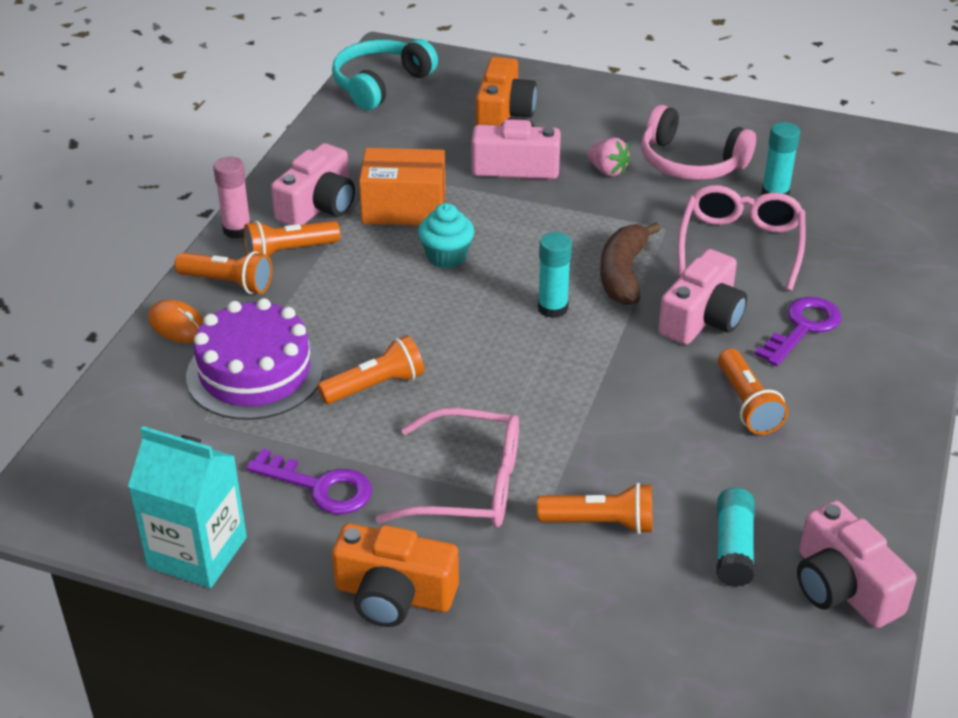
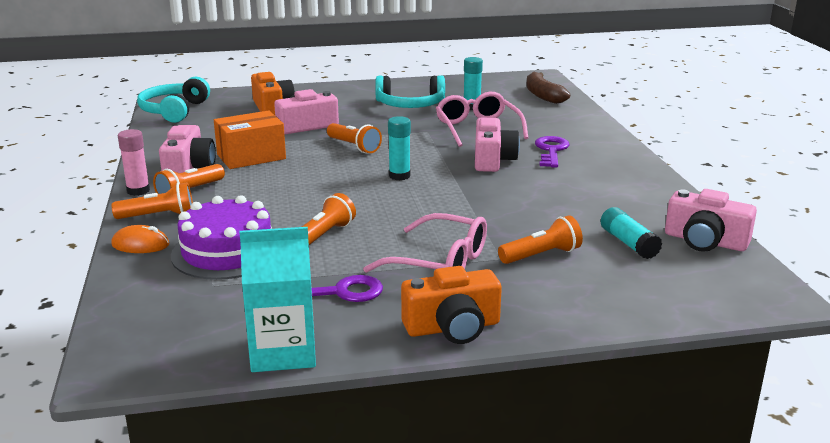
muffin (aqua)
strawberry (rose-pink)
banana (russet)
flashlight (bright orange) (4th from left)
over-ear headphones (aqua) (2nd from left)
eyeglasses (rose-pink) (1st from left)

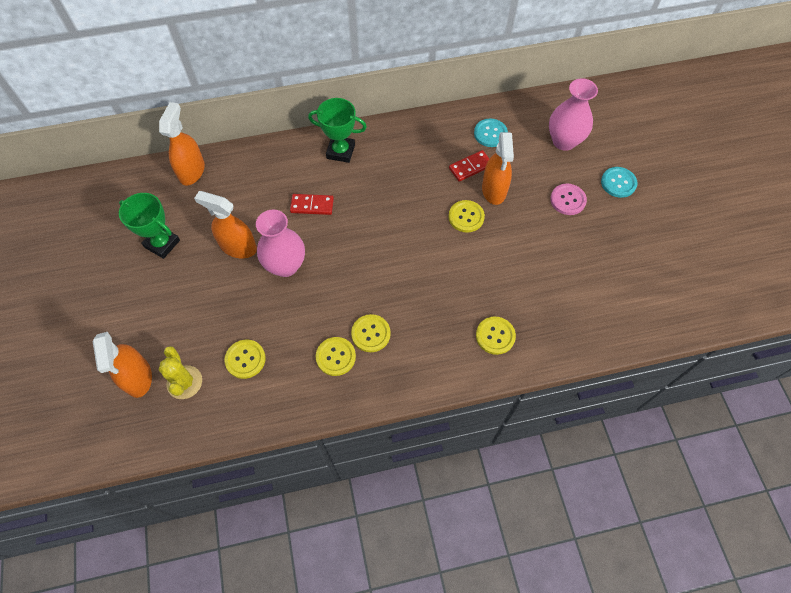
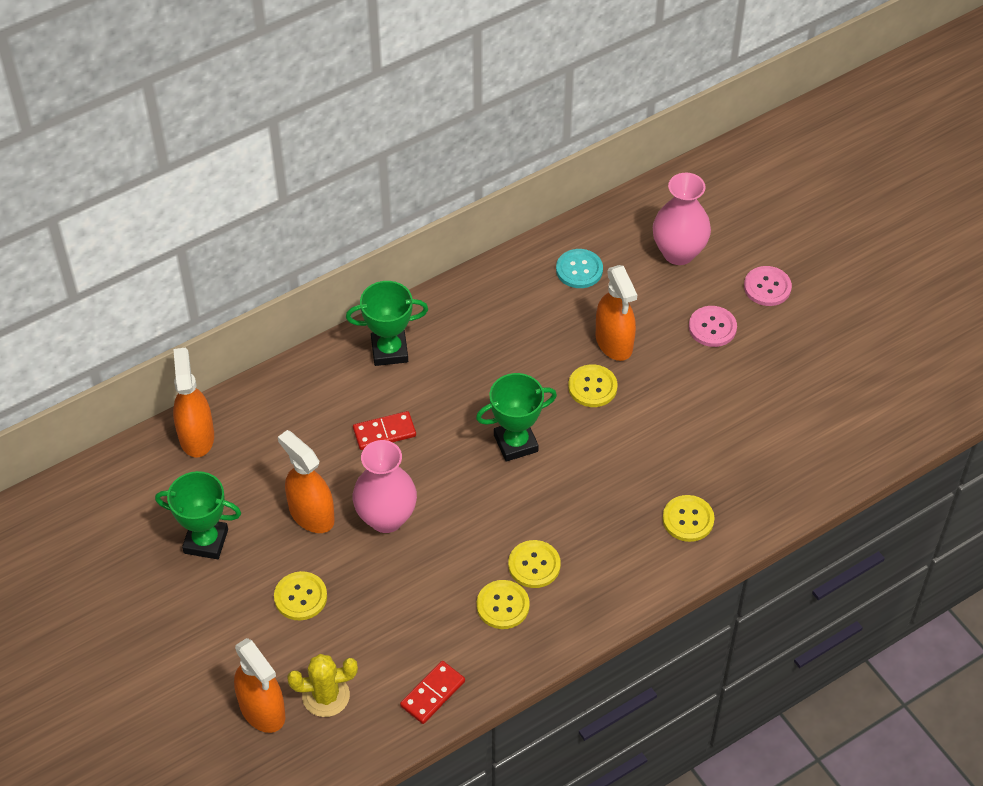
prize cup (emerald) (3rd from left)
button (bright yellow) (1st from left)
domino tile (crimson) (2nd from left)
button (rose-pink) (2nd from left)
prickly plant (bright yellow)
sprayer (bright orange) (3rd from left)

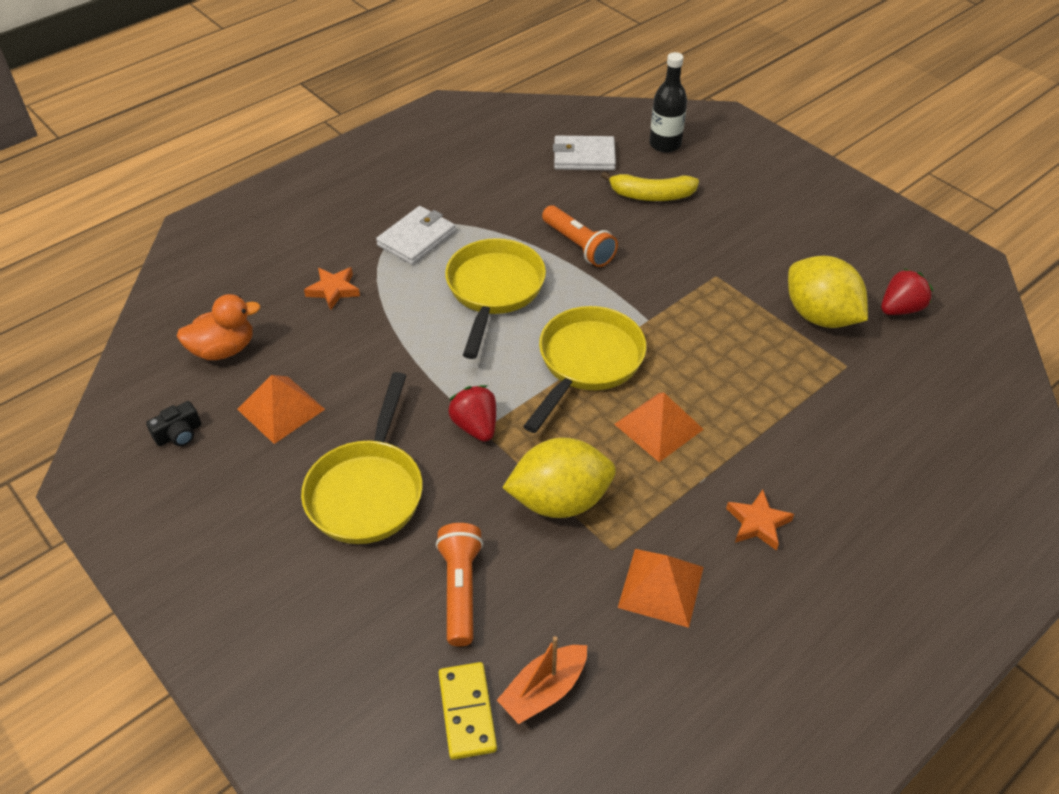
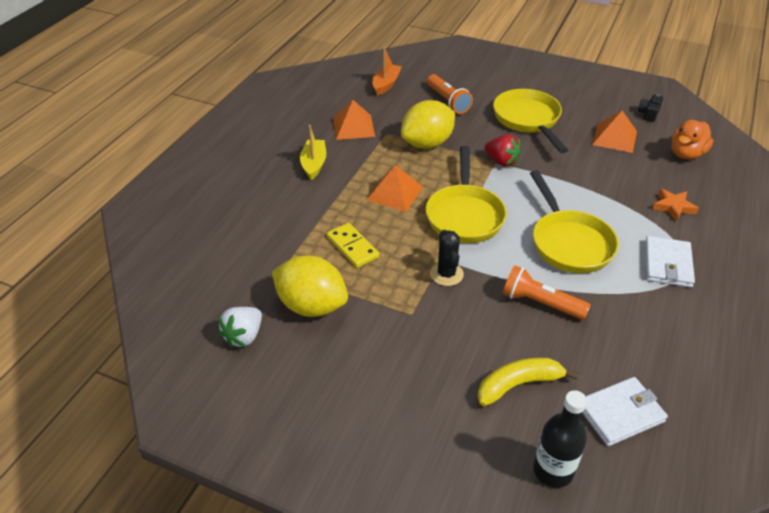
prickly plant (jet-black)
domino tile (bright yellow)
boat (bright yellow)
strawberry (snow-white)

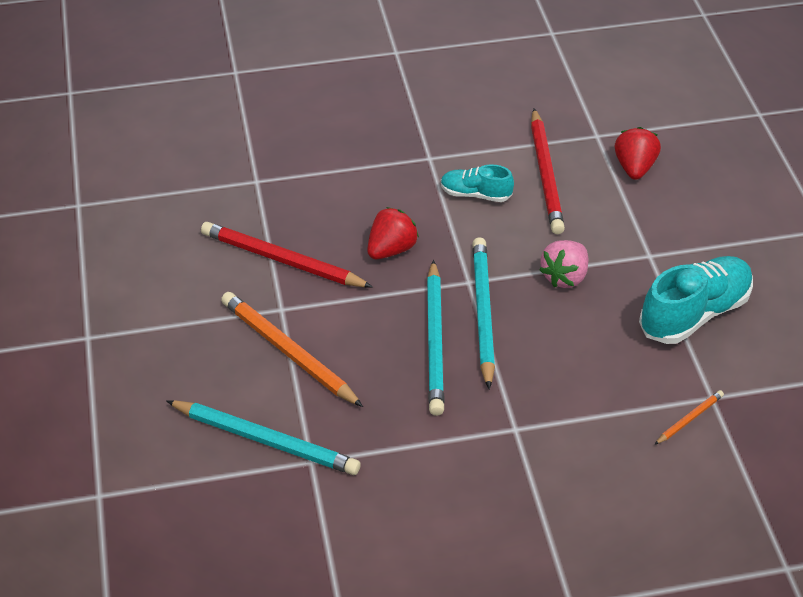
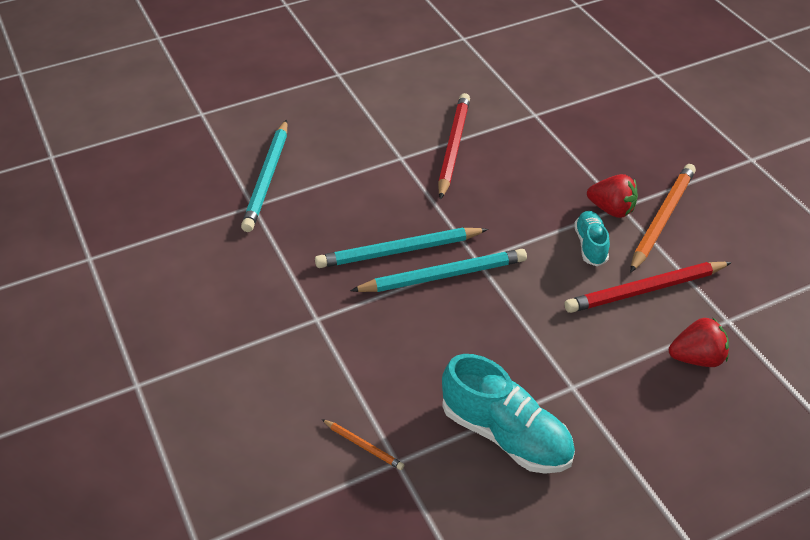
strawberry (rose-pink)
lead pencil (bright orange) (2nd from left)
strawberry (crimson) (1st from left)

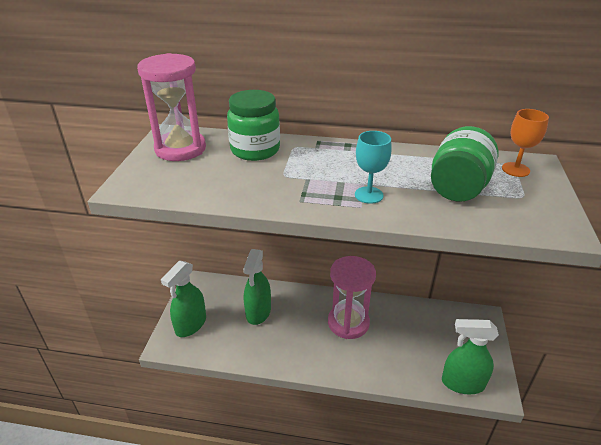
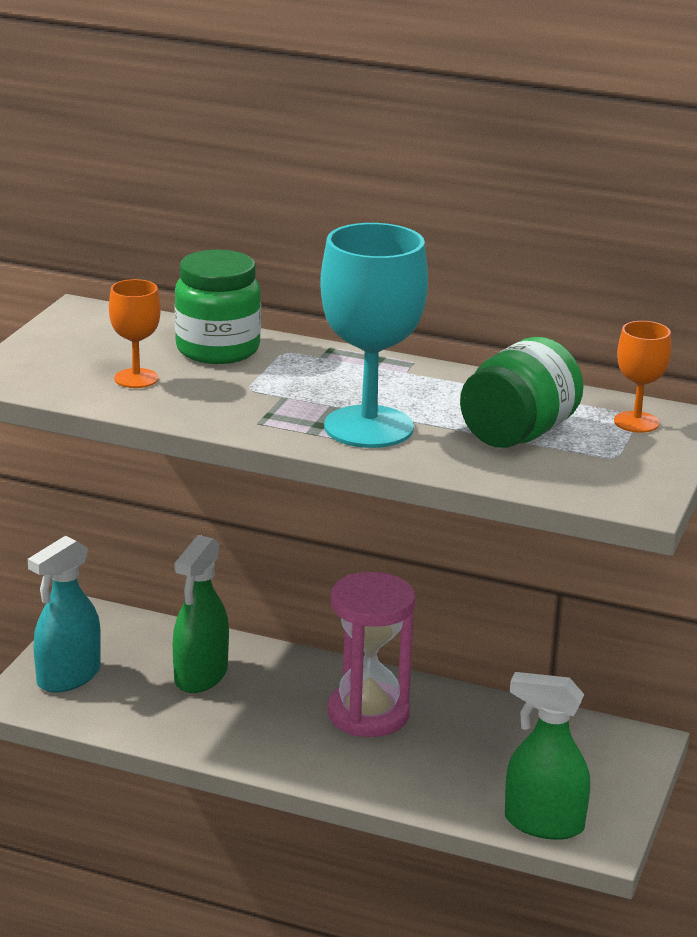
sand timer (rose-pink) (1st from left in the first image)
chalice (bright orange) (1st from left)
sprayer (aqua)
chalice (aqua)

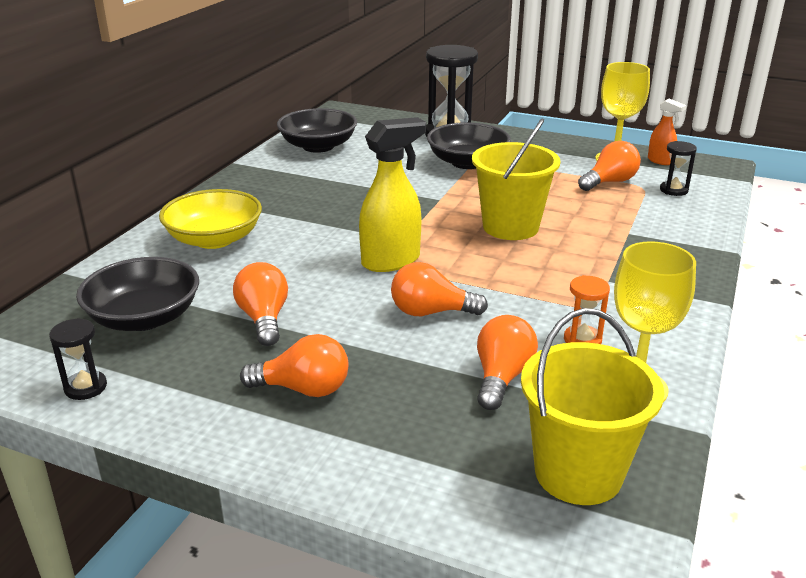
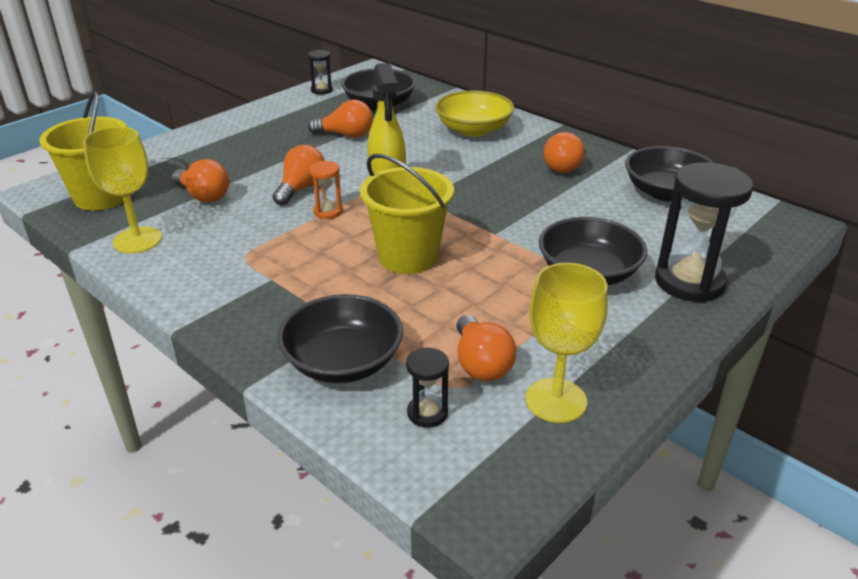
sprayer (bright orange)
bowl (jet-black) (1st from left)
bulb (bright orange) (5th from left)
sand timer (bright orange)

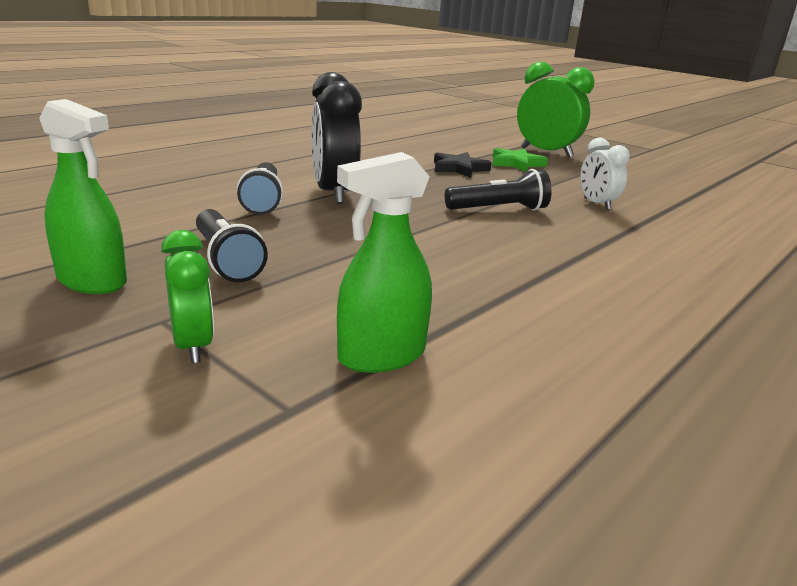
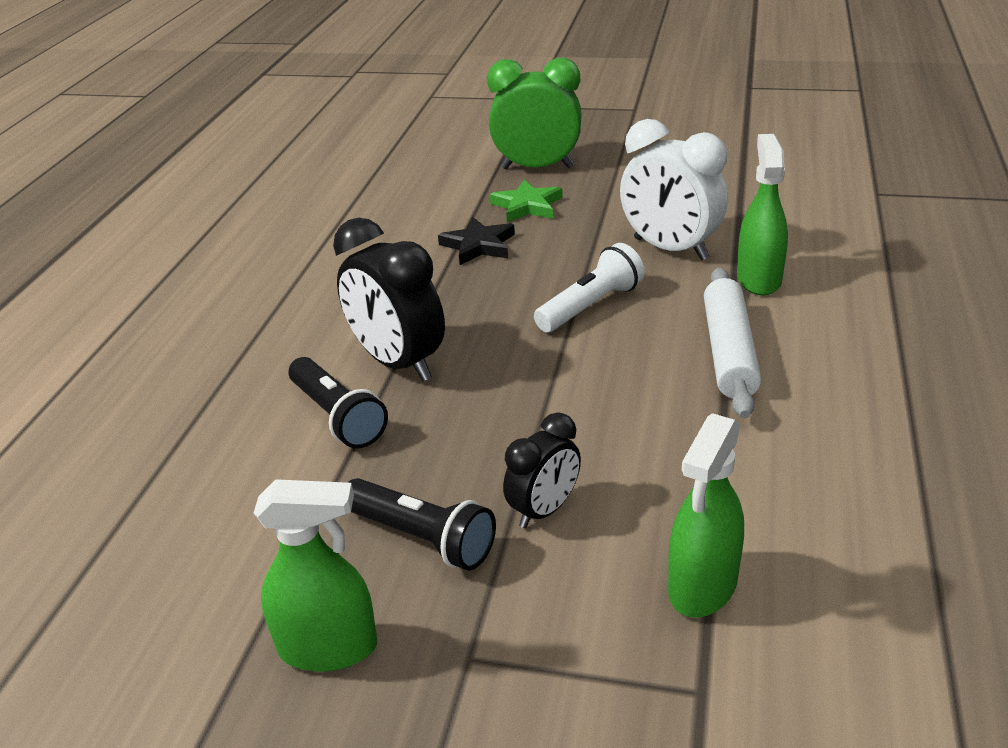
bedside clock (emerald) (1st from left in the first image)
bedside clock (jet-black) (2nd from left)
pastry roller (snow-white)
sprayer (emerald) (3rd from left)
flashlight (snow-white)
bedside clock (snow-white)

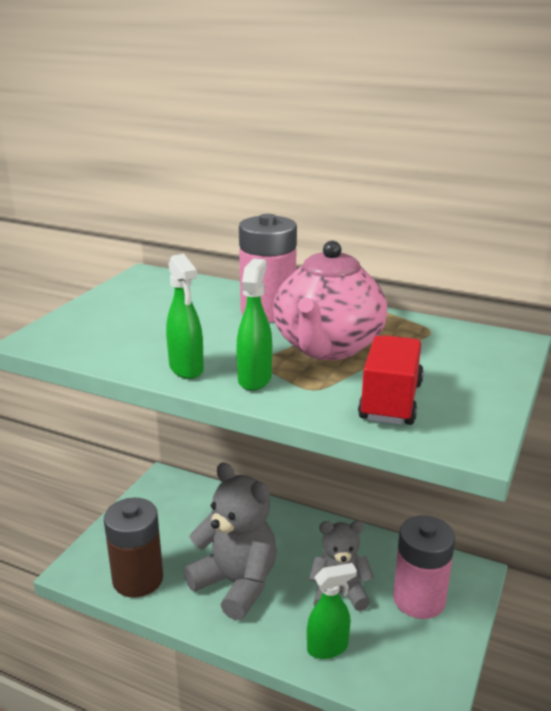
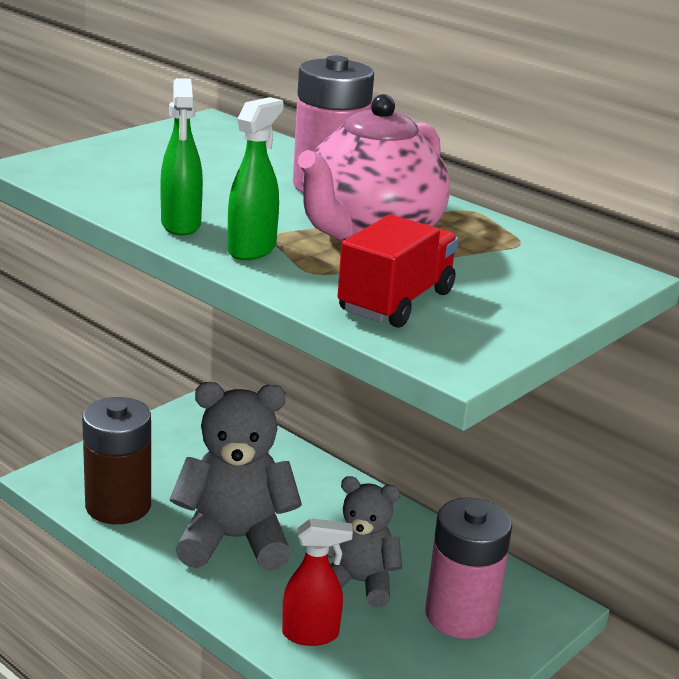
sprayer (crimson)
teddy (ash-grey) (1st from left)

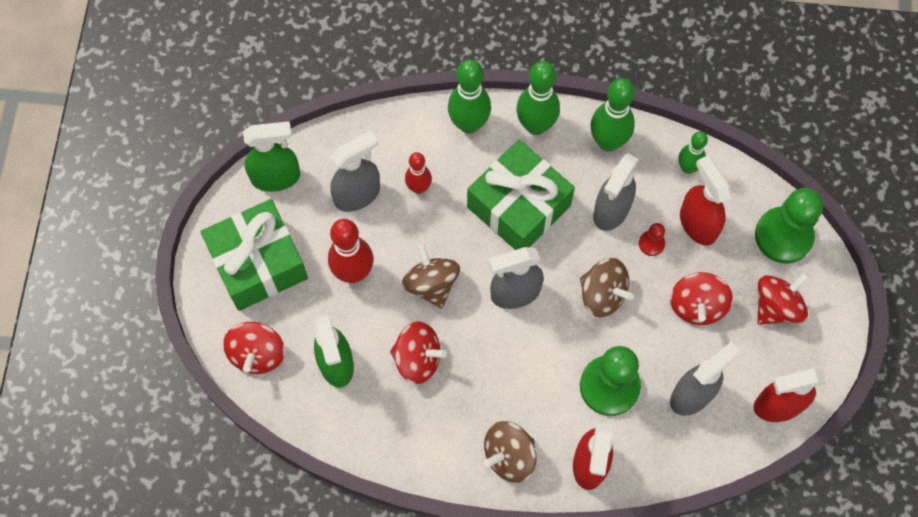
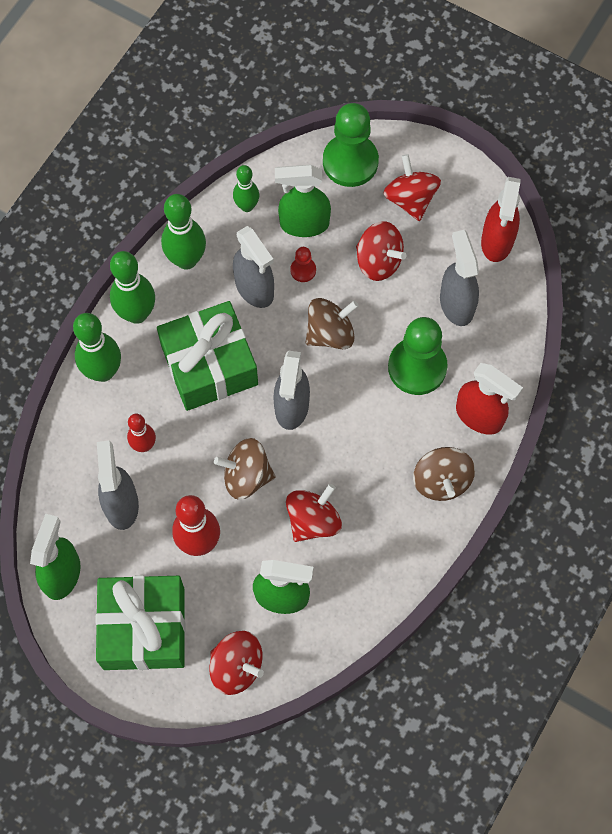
sprayer (emerald) (3rd from left)

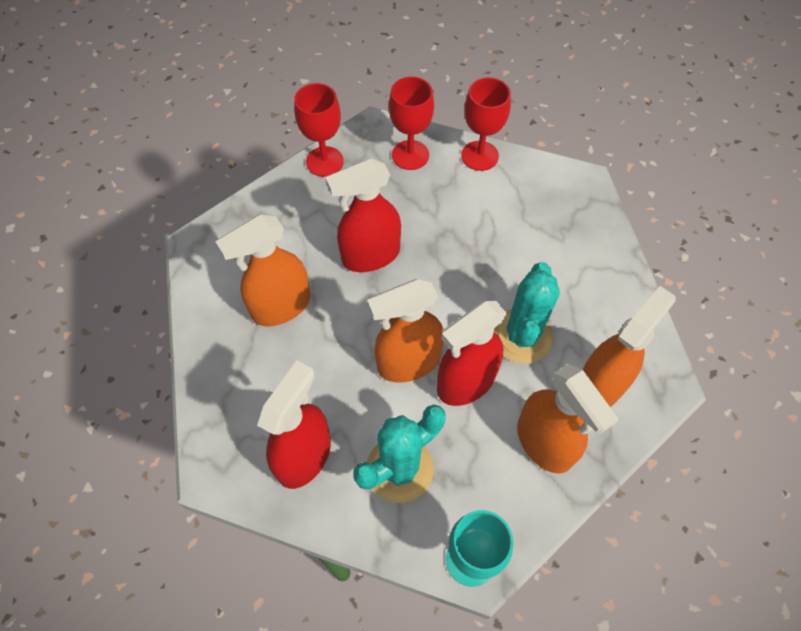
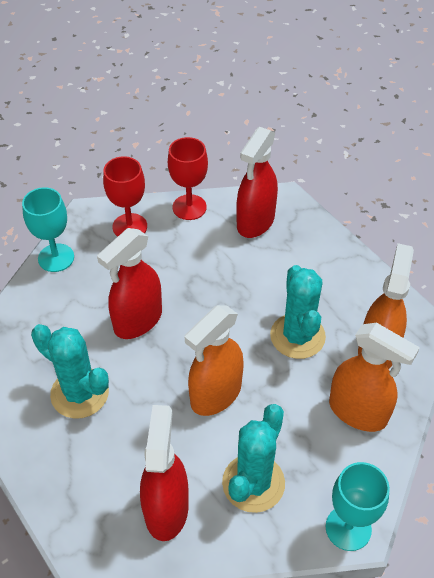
sprayer (crimson) (3rd from left)
prickly plant (aqua) (1st from left)
chalice (aqua) (1st from left)

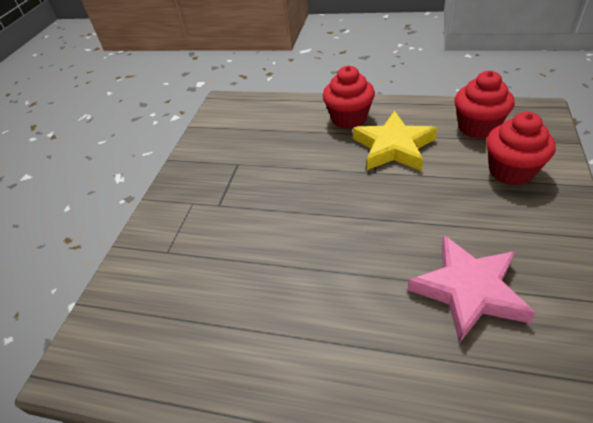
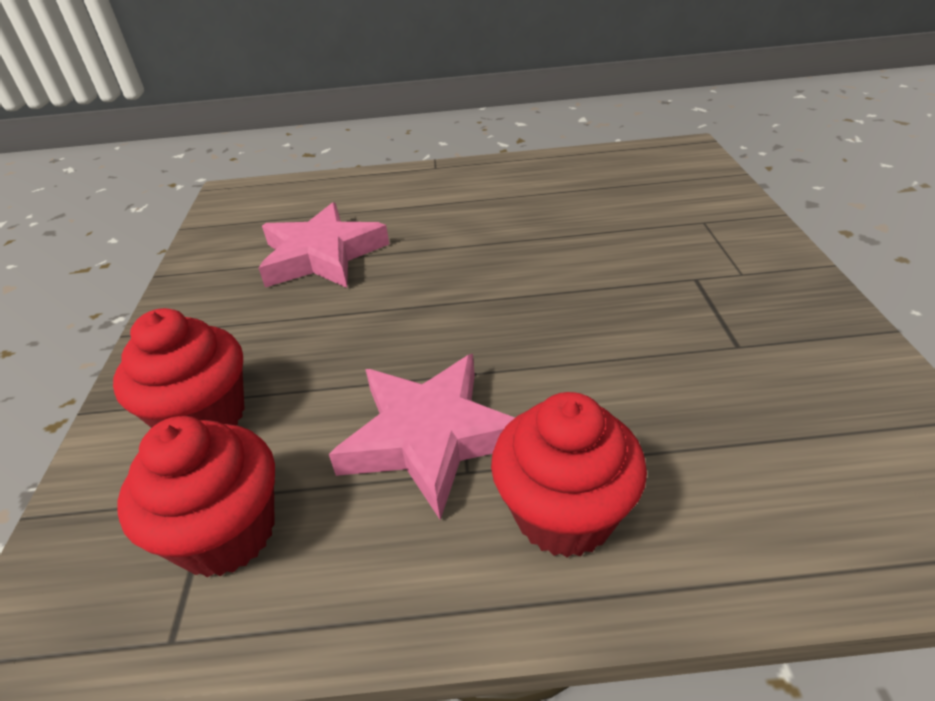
star shape (rose-pink) (2nd from left)

